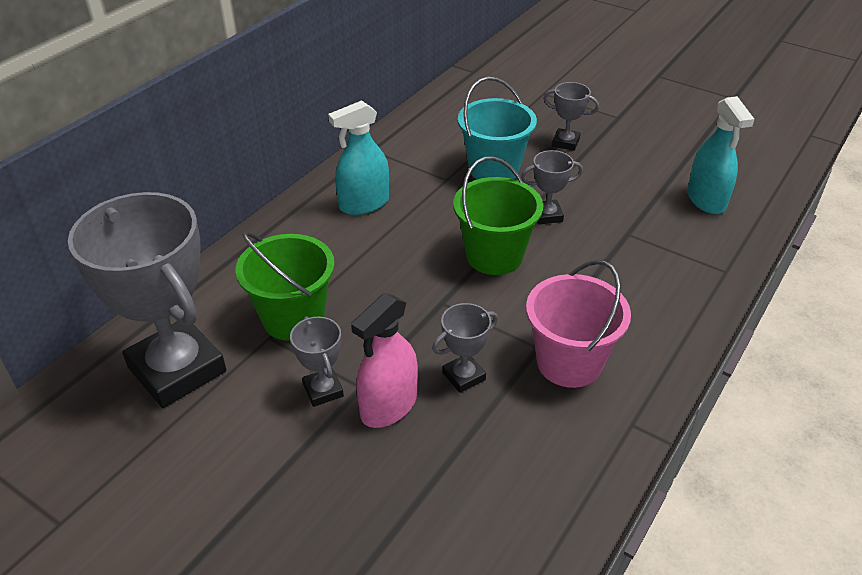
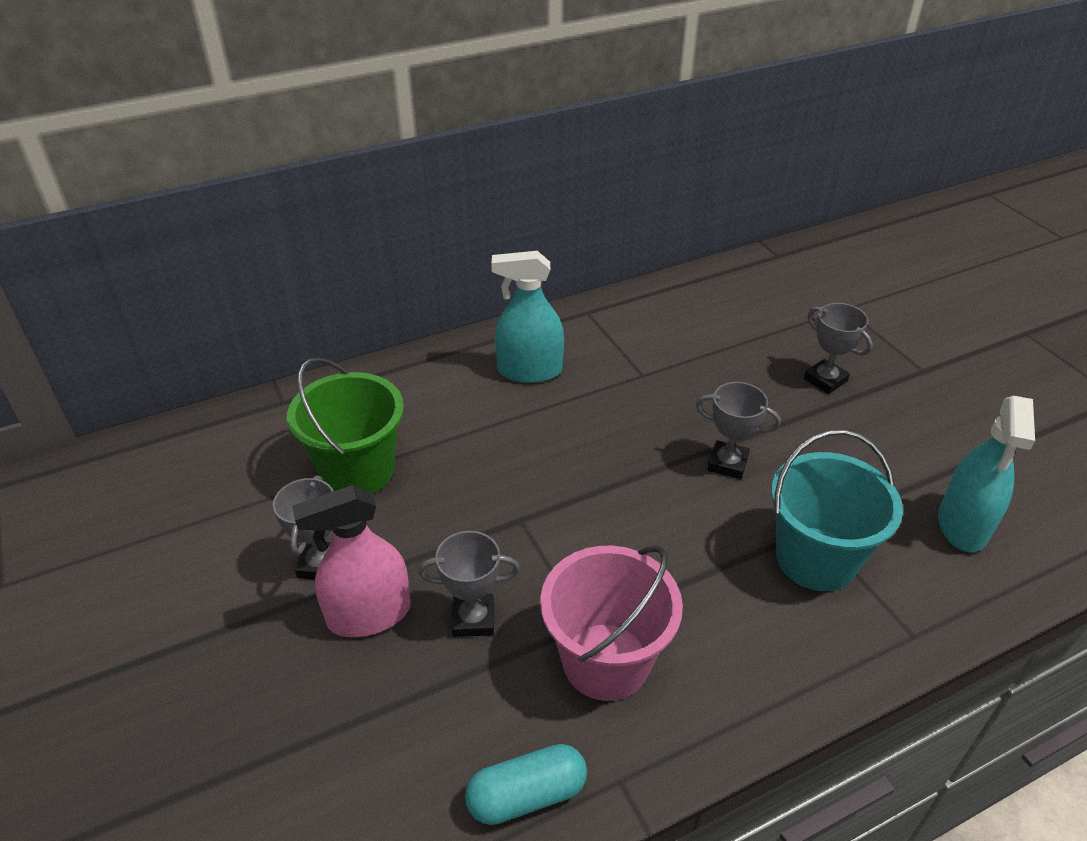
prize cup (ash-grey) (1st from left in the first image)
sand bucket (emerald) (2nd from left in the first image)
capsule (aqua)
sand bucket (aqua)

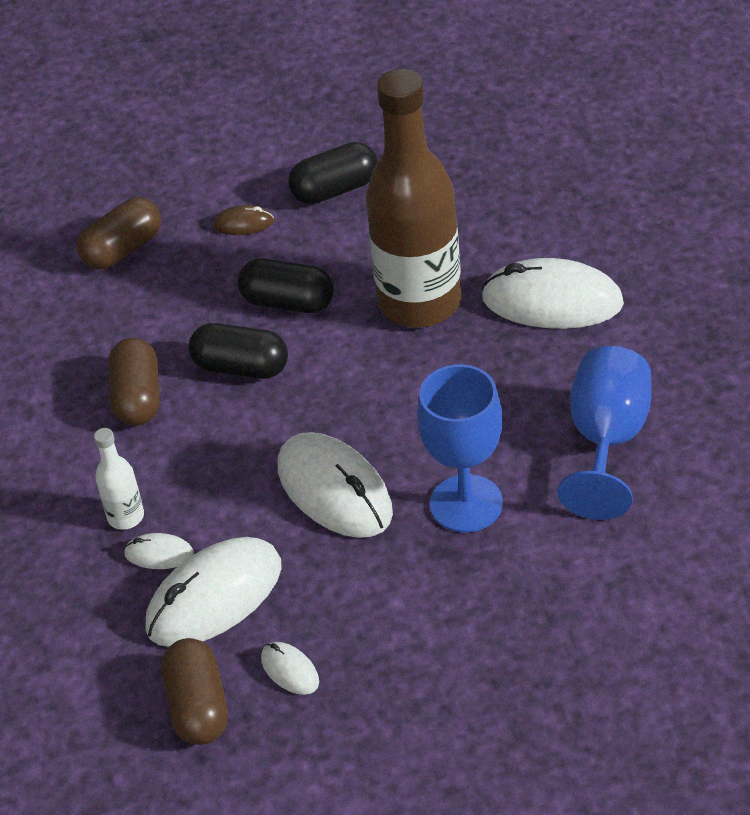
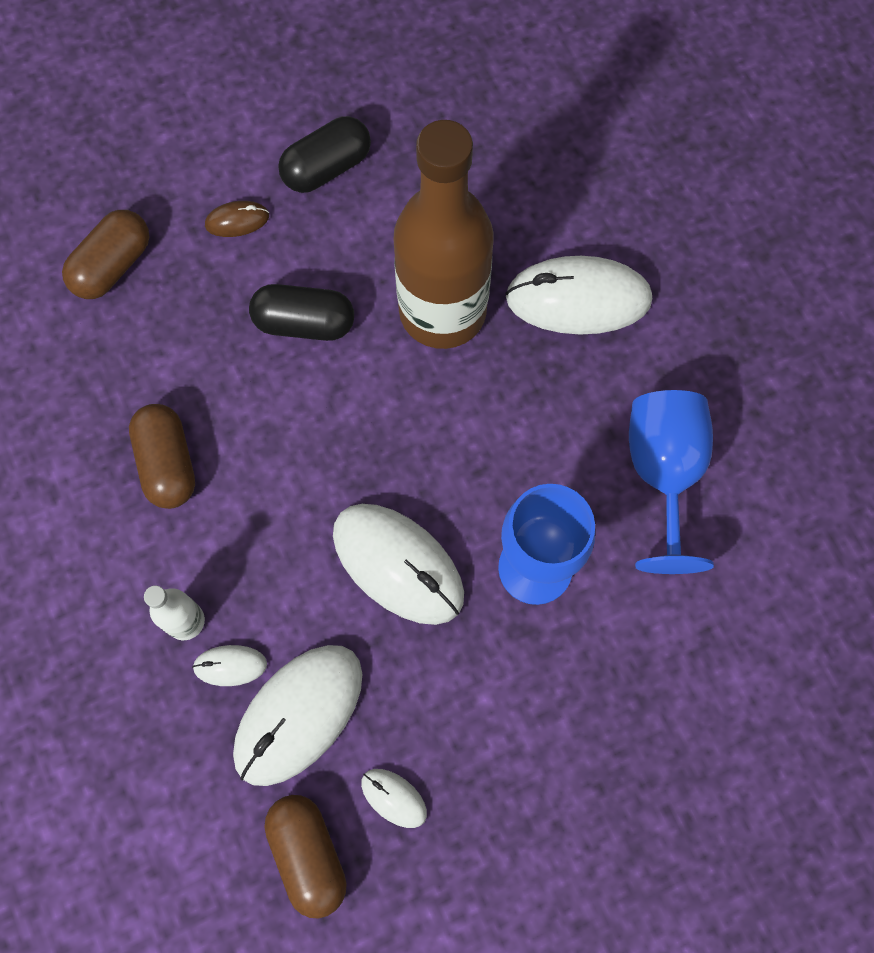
capsule (jet-black) (1st from left in the first image)

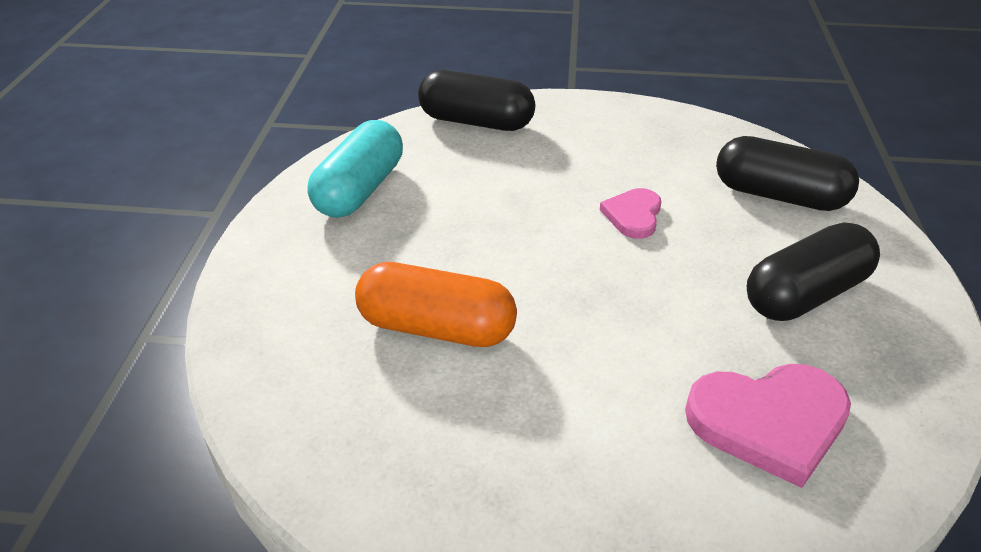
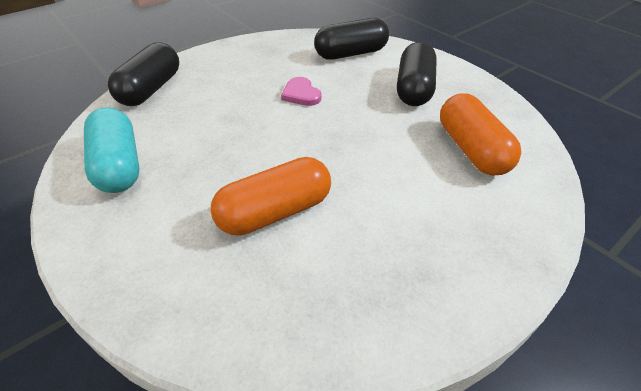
capsule (bright orange) (2nd from left)
capsule (jet-black) (1st from left)

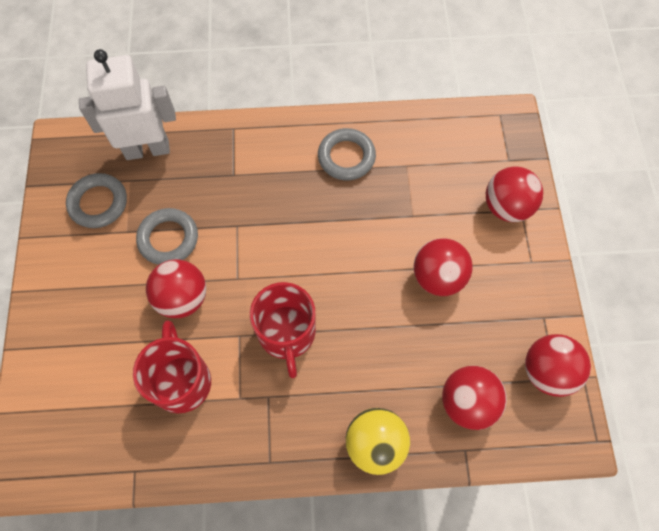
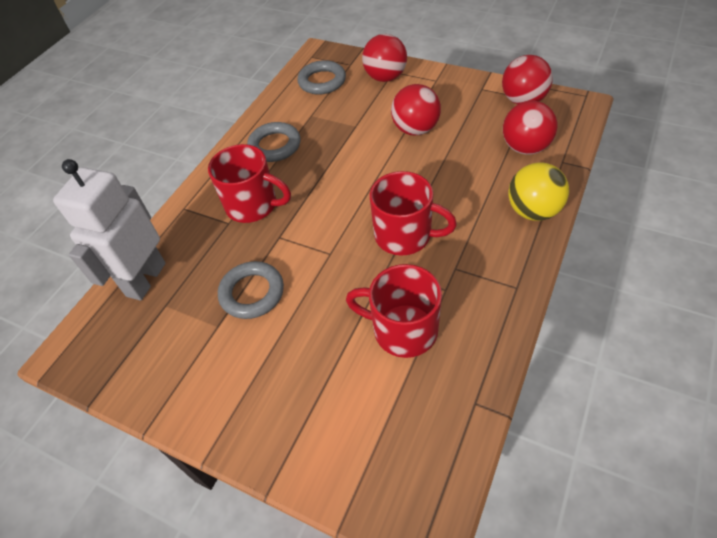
sphere (crimson) (1st from left in the first image)
mug (crimson) (1st from left)
torus (ash-grey) (3rd from left)

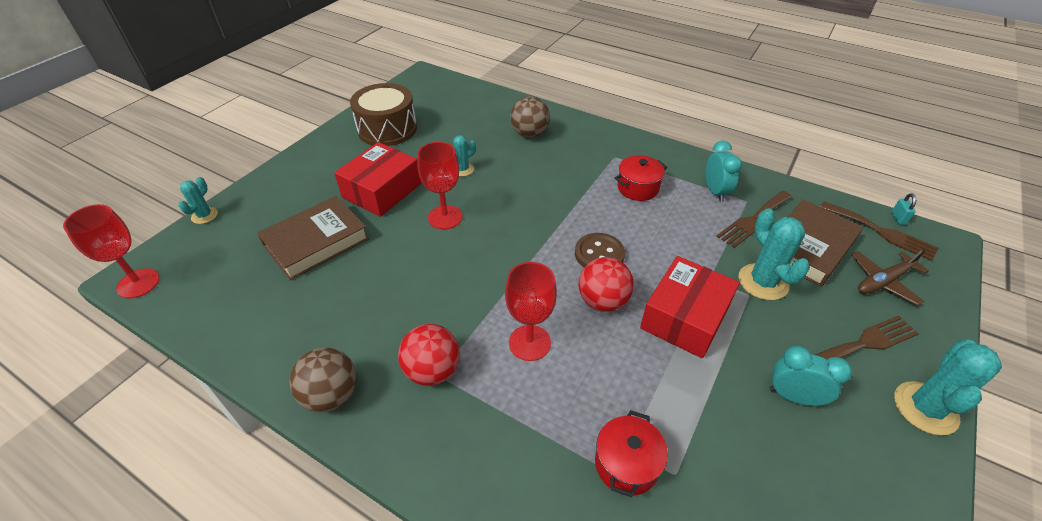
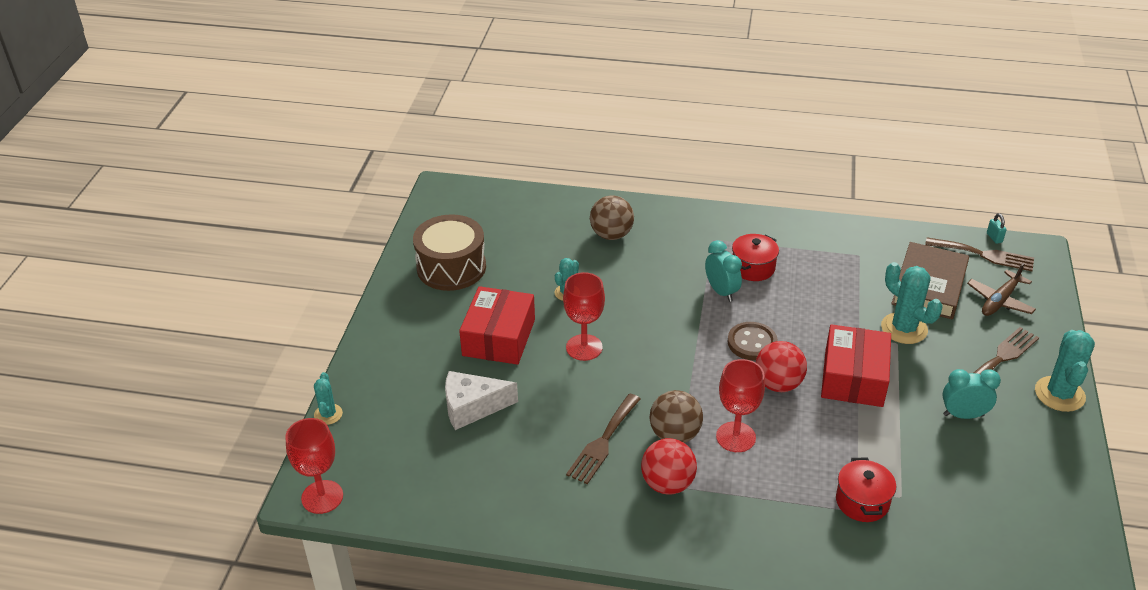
sphere (russet) (2nd from left)
bedside clock (aqua) (1st from left)
table fork (russet) (1st from left)
piece of cheese (snow-white)

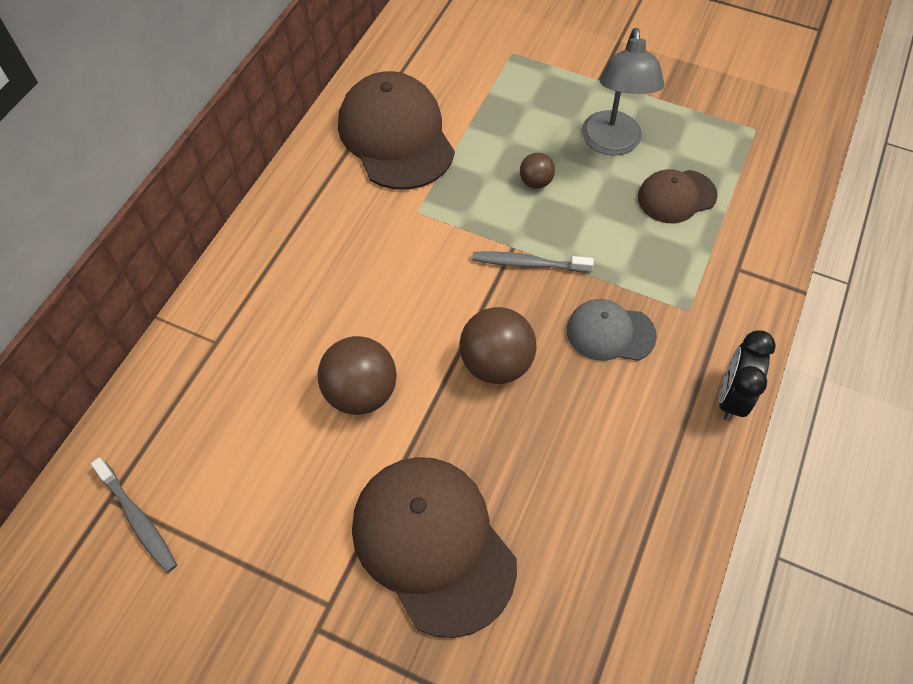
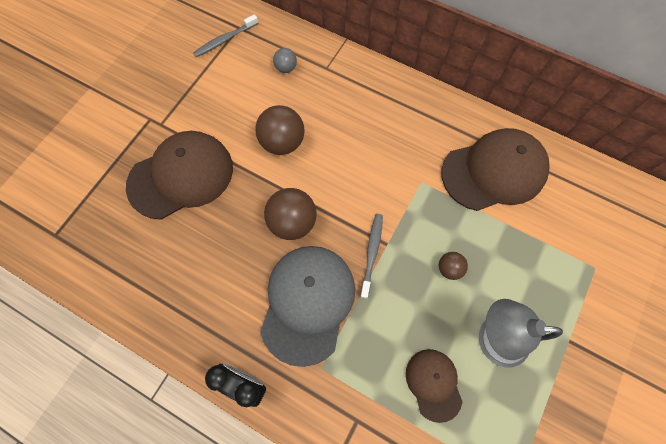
sphere (ash-grey)
peaked cap (ash-grey)

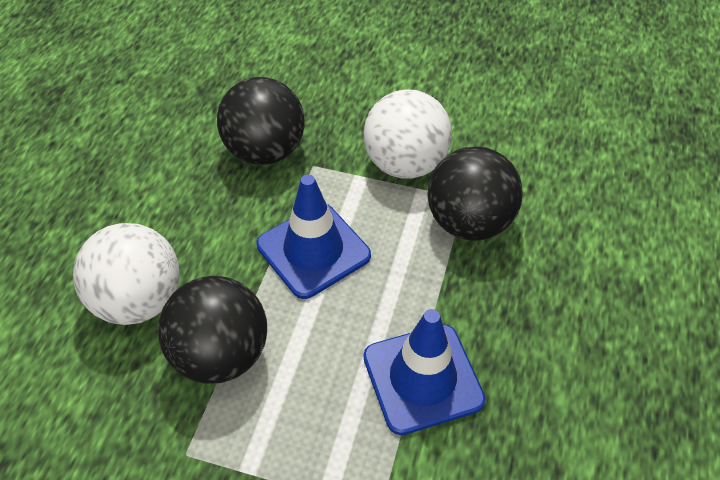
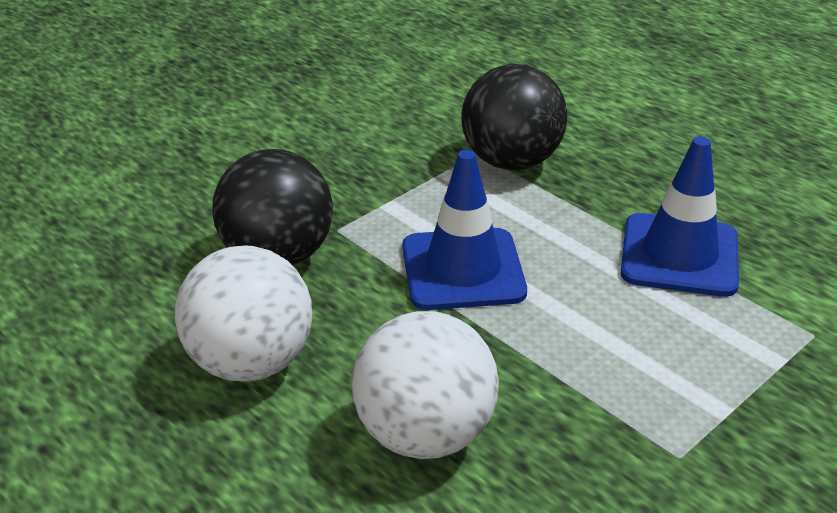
sphere (jet-black) (1st from left in the first image)
sphere (snow-white) (1st from left)

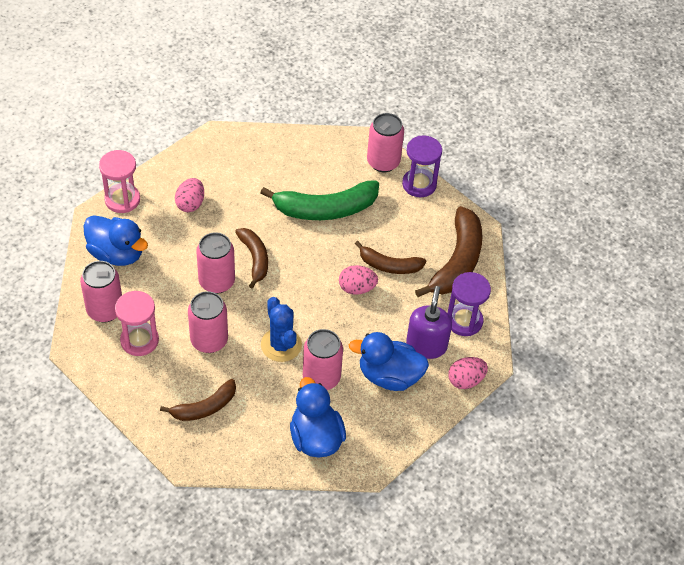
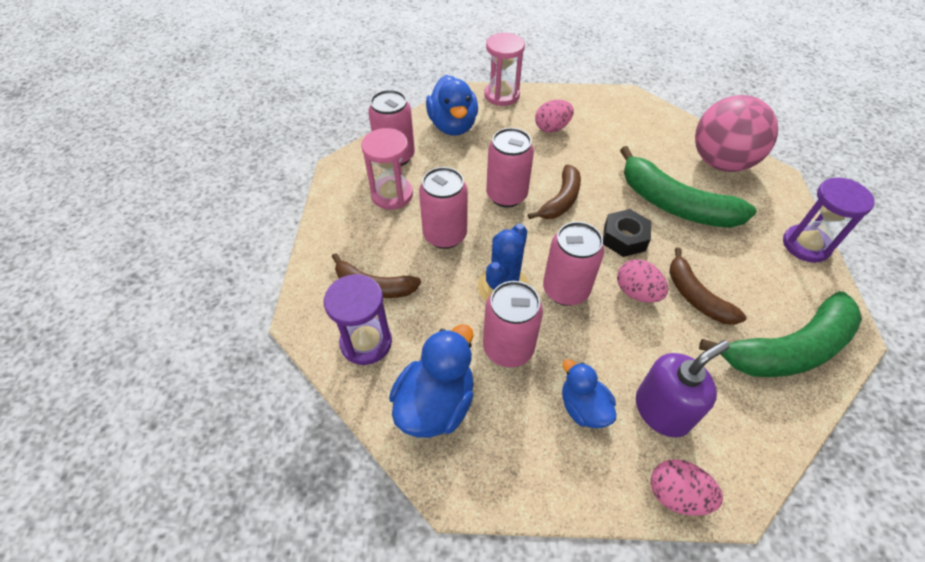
hexagon nut (jet-black)
sphere (rose-pink)
soda can (rose-pink) (5th from left)
sand timer (royal purple) (1st from left)
banana (emerald) (2nd from left)
duck (blue) (3rd from left)

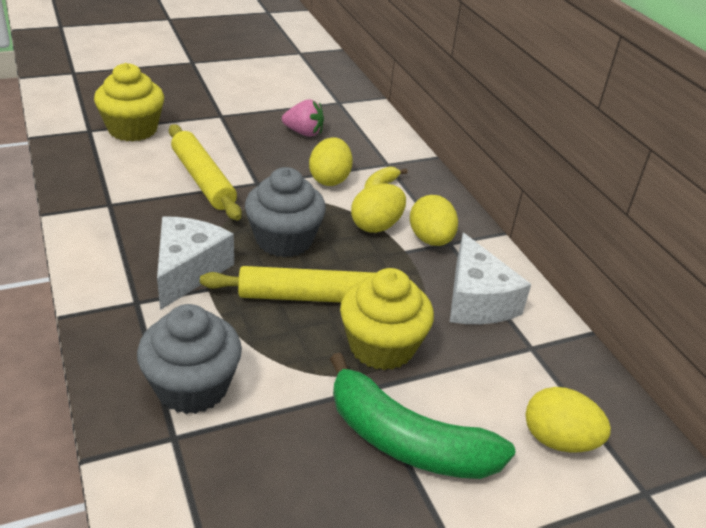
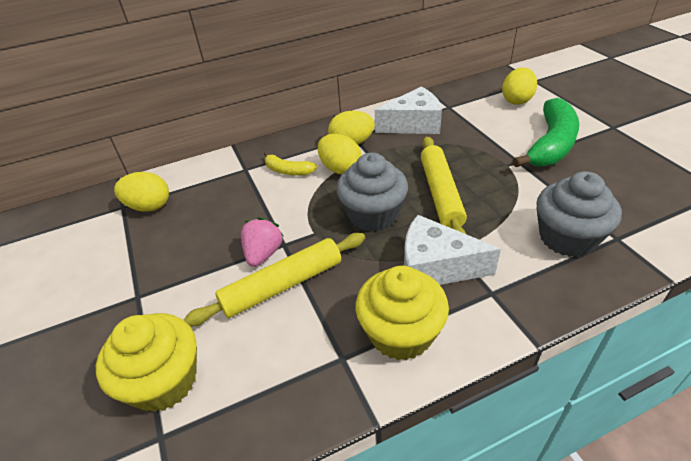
strawberry (rose-pink)
toy egg (bright yellow) (1st from left)
muffin (bright yellow) (2nd from left)

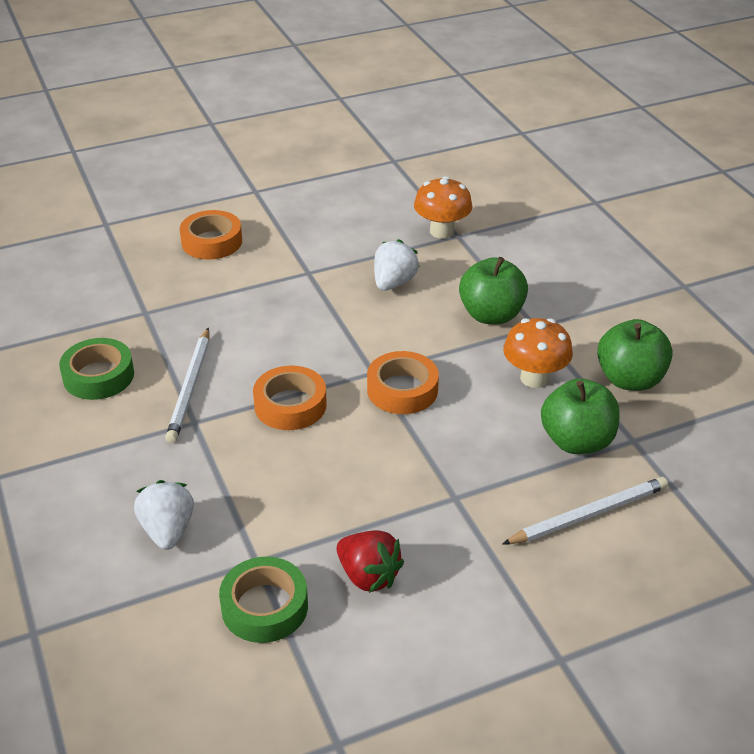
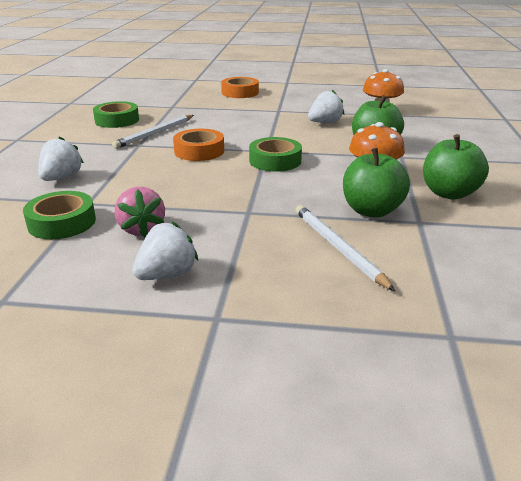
strawberry (snow-white) (2nd from left)
strawberry (rose-pink)
roll of tape (emerald) (3rd from left)
lead pencil (snow-white) (2nd from left)

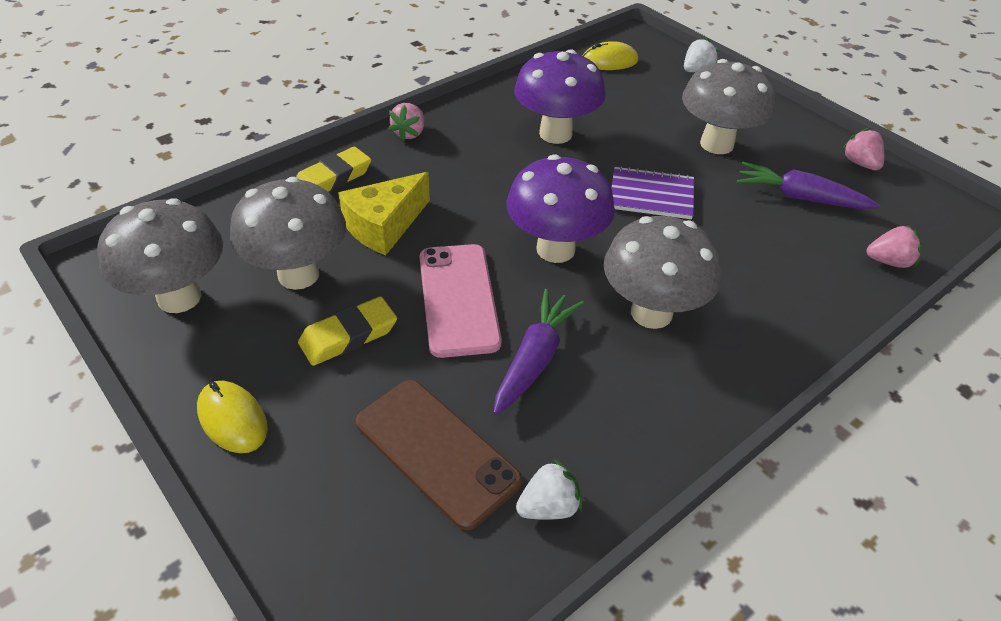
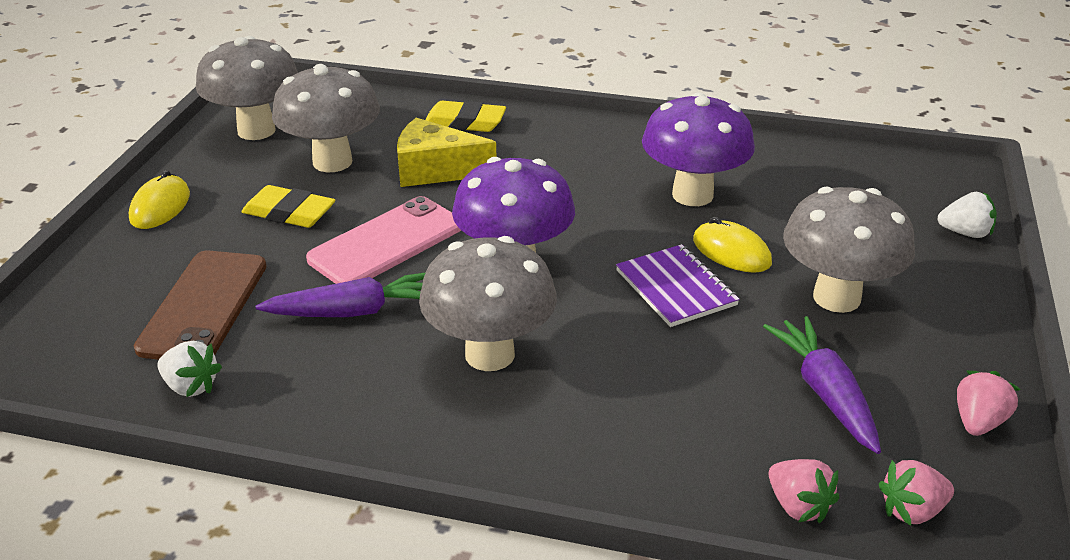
strawberry (rose-pink) (2nd from left)
mouse (bright yellow) (2nd from left)

